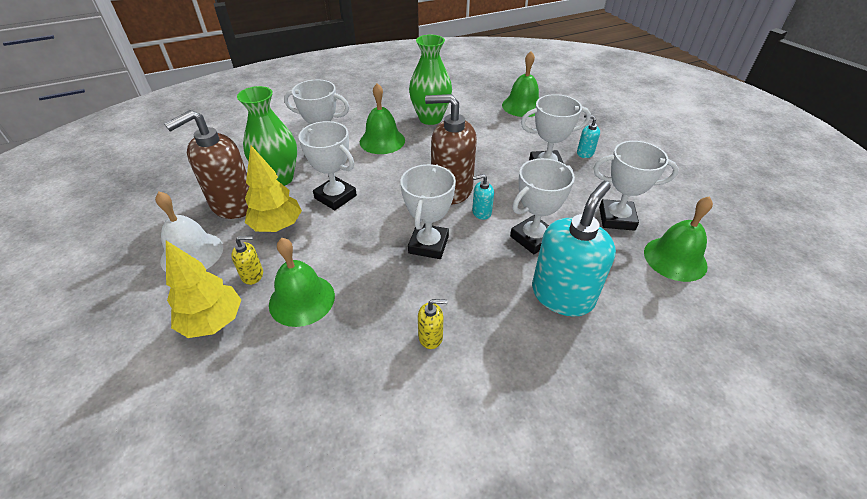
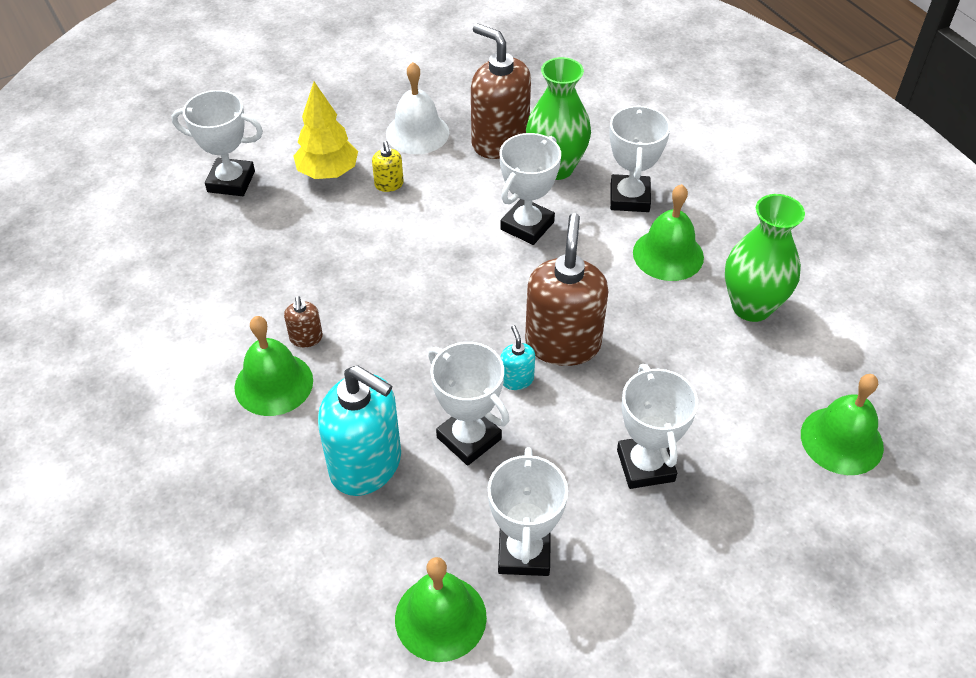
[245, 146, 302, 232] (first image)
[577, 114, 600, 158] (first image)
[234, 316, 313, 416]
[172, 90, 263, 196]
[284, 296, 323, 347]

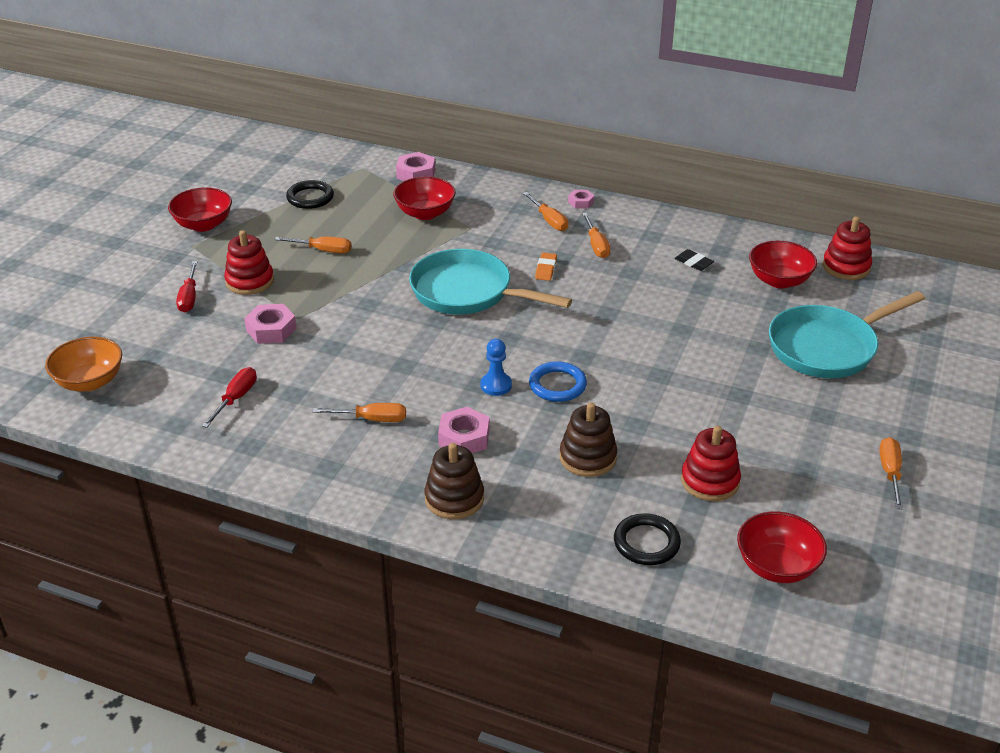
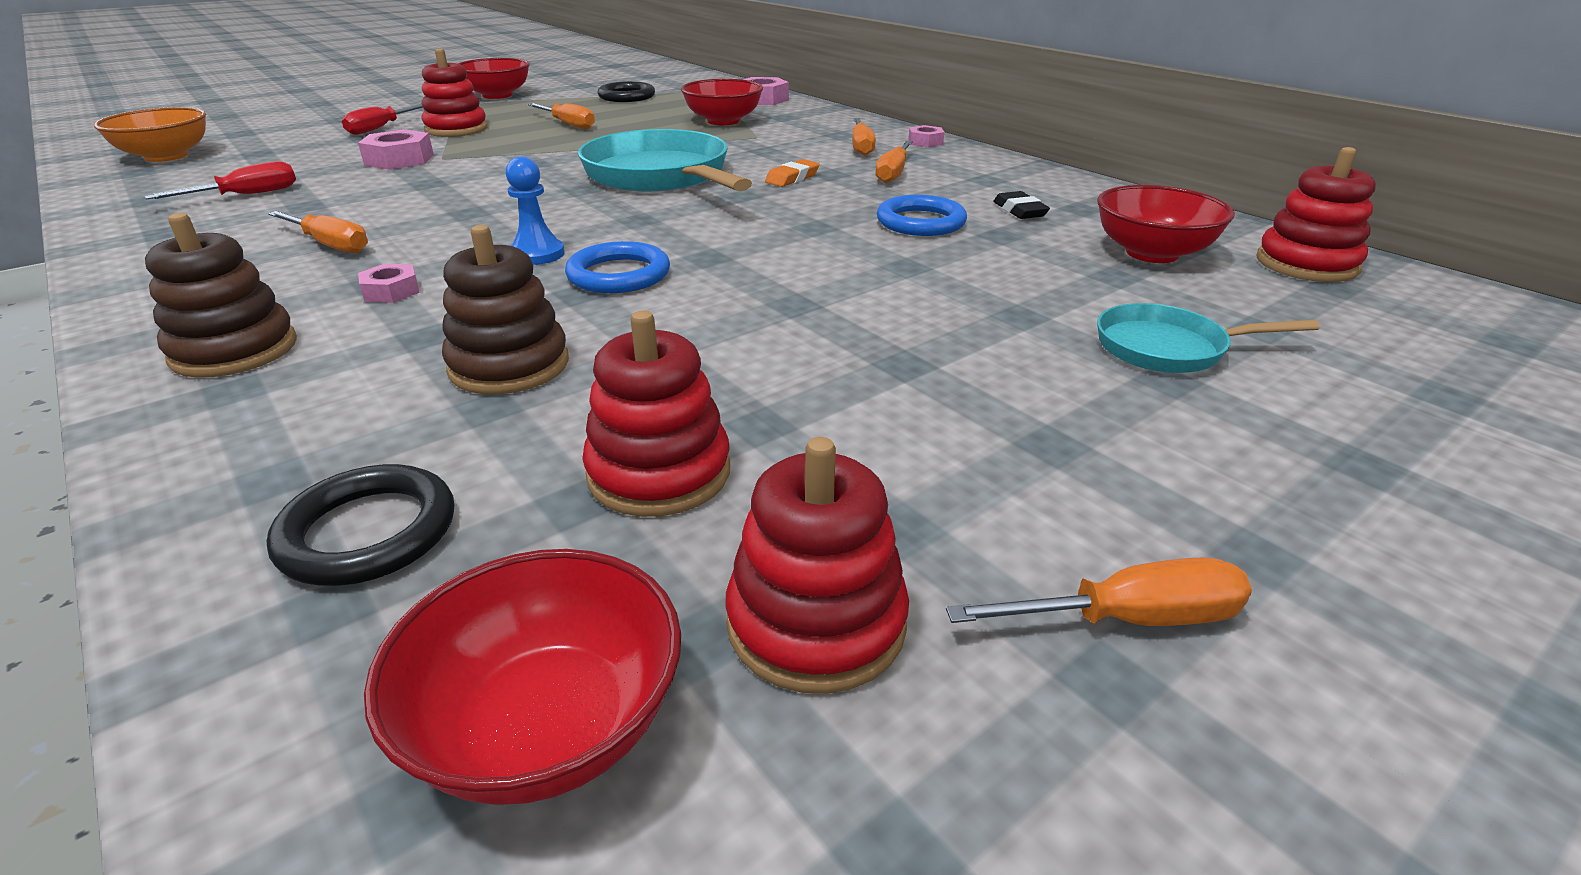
[725, 437, 909, 694]
[877, 195, 967, 236]
[946, 557, 1252, 626]
[358, 264, 420, 303]
[1097, 303, 1320, 373]

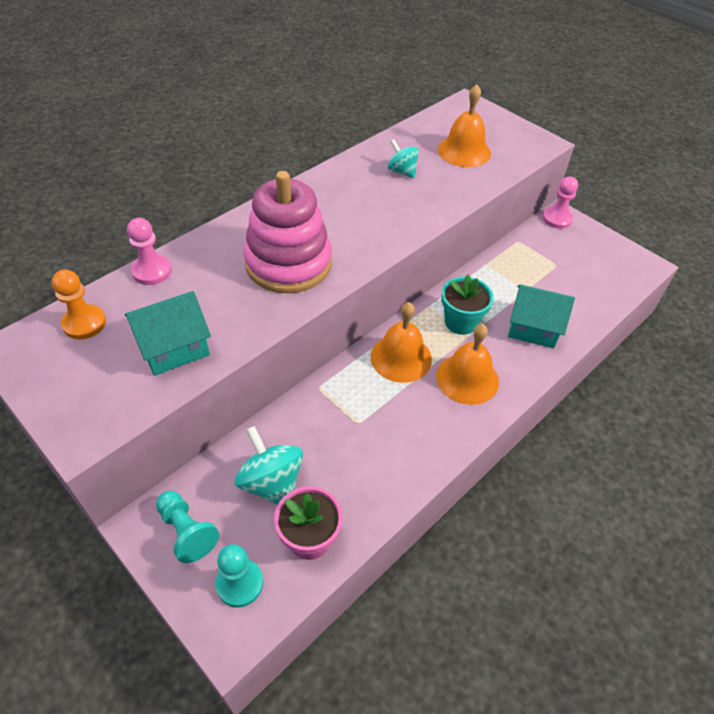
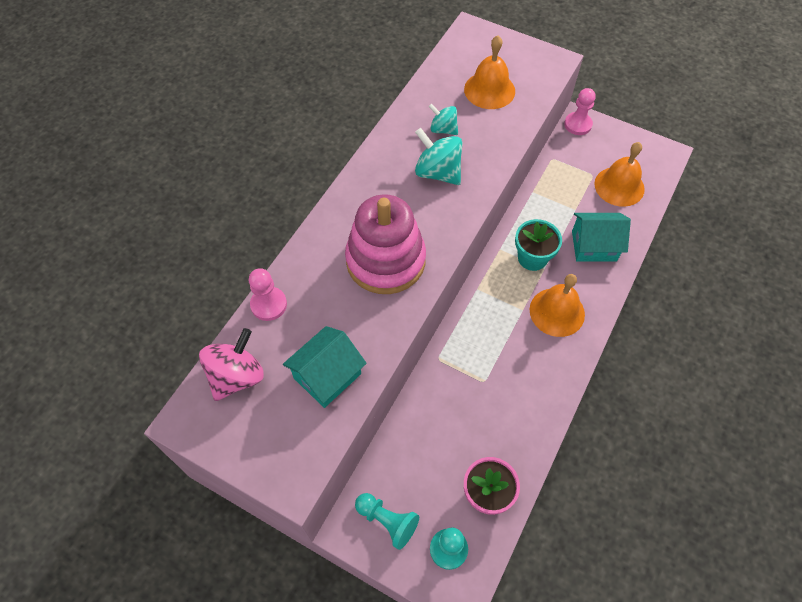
[415, 128, 462, 185]
[594, 142, 645, 207]
[199, 328, 264, 401]

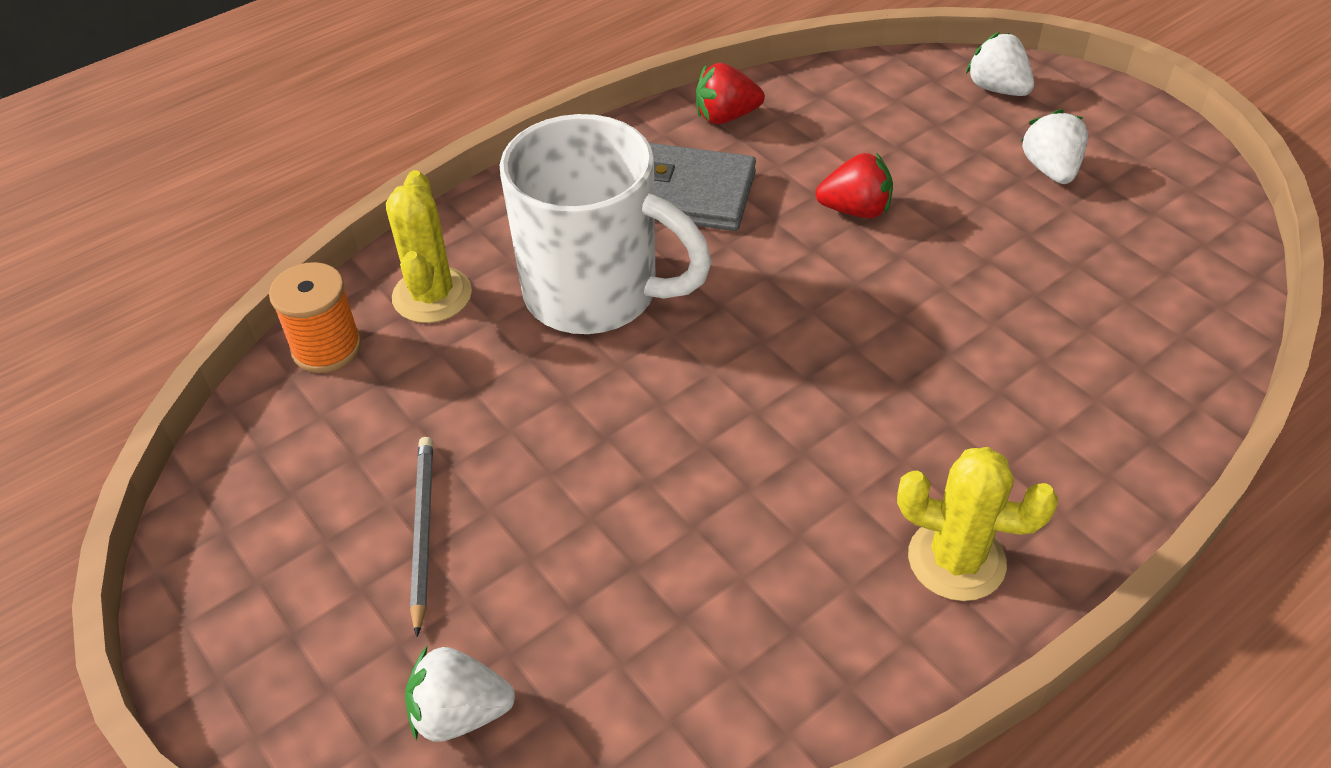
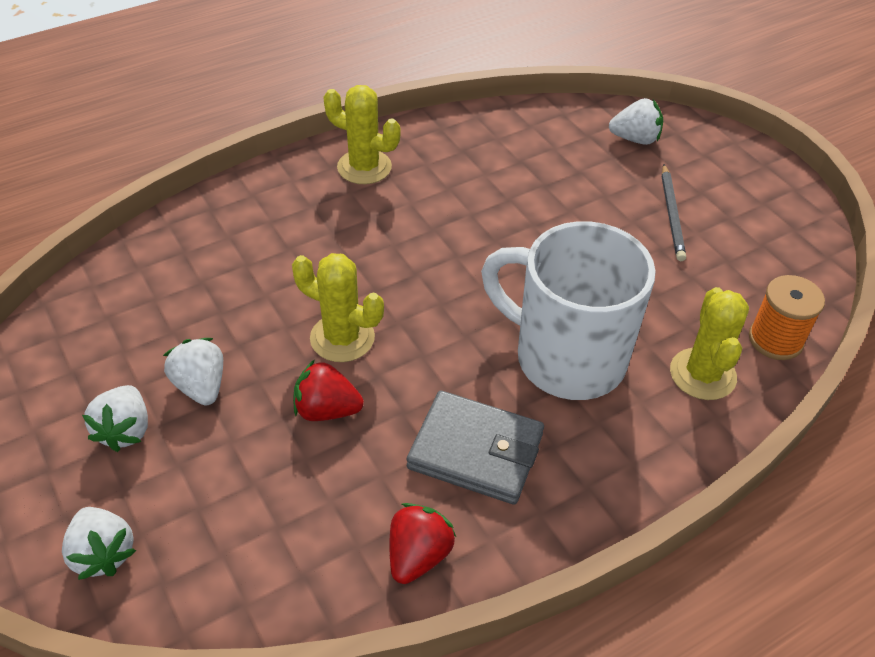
[163, 338, 223, 405]
[292, 253, 384, 362]
[389, 503, 456, 584]

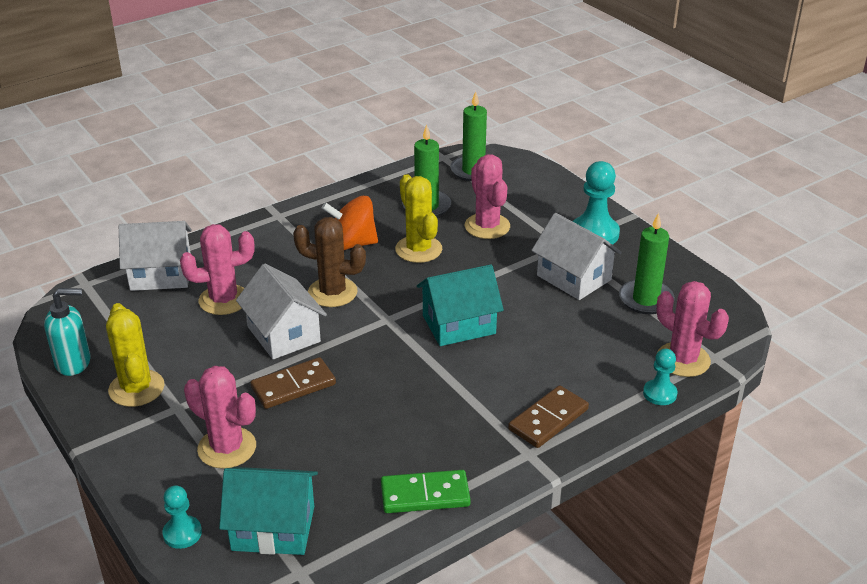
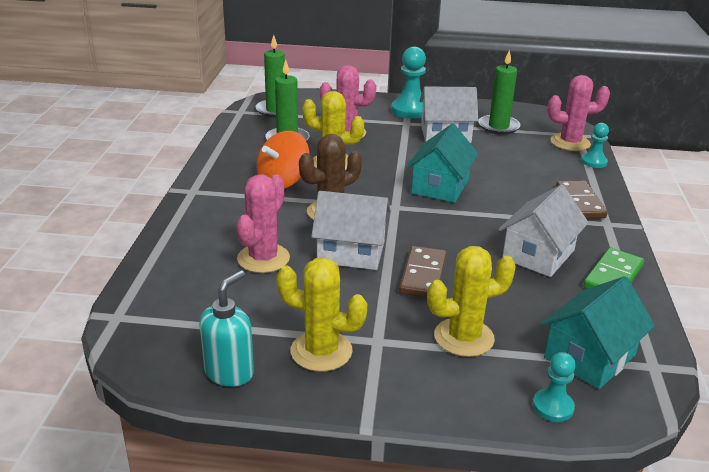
[498, 184, 589, 277]
[427, 246, 516, 357]

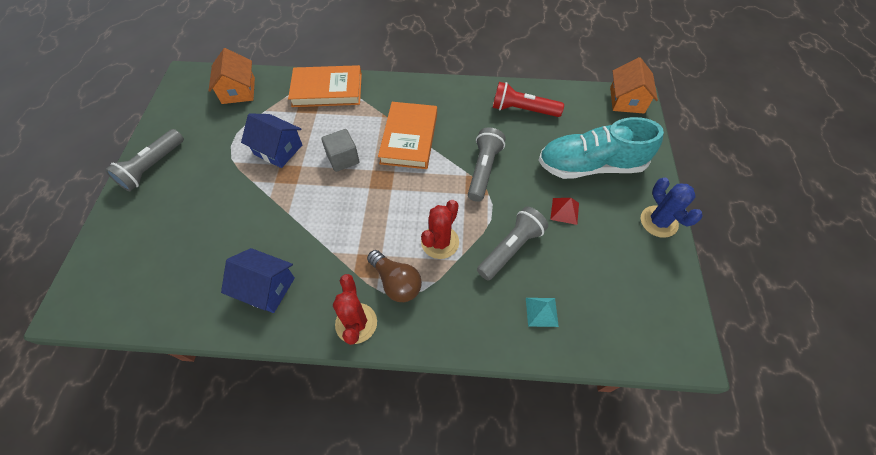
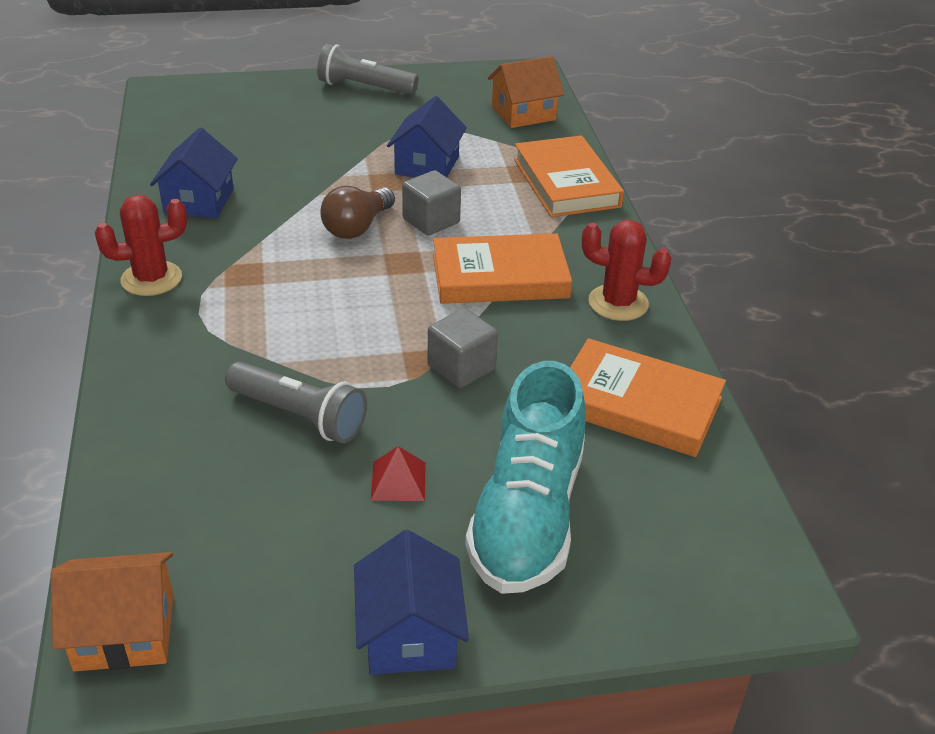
[526, 298, 559, 327] (first image)
[320, 186, 395, 239]
[582, 220, 672, 321]
[51, 552, 174, 672]
[428, 308, 498, 388]
[570, 338, 726, 457]
[354, 530, 469, 675]
[465, 361, 586, 594]

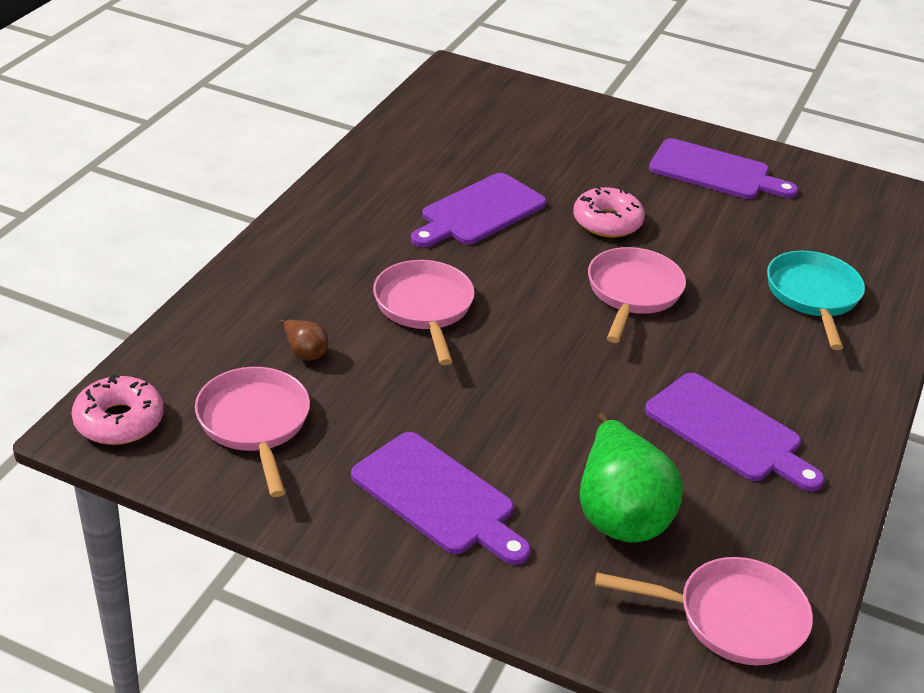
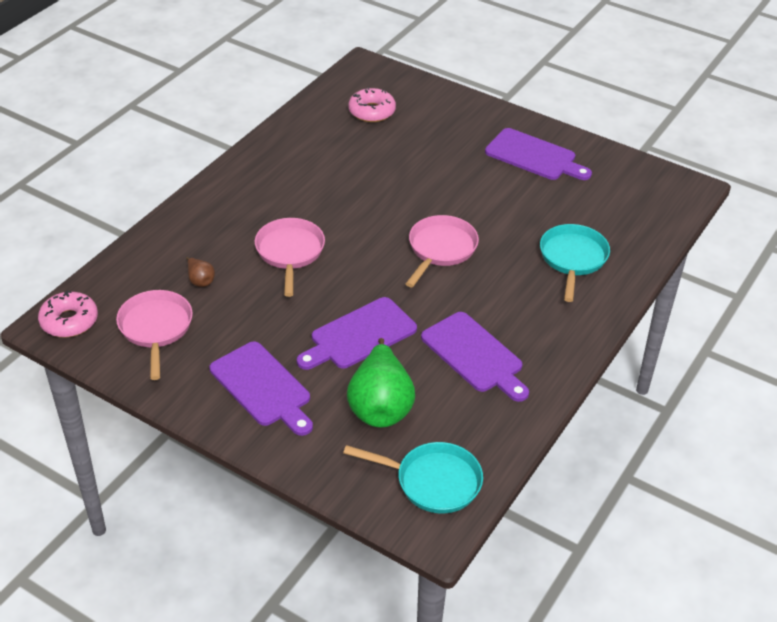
[297, 297, 417, 370]
[349, 87, 396, 122]
[343, 442, 483, 514]

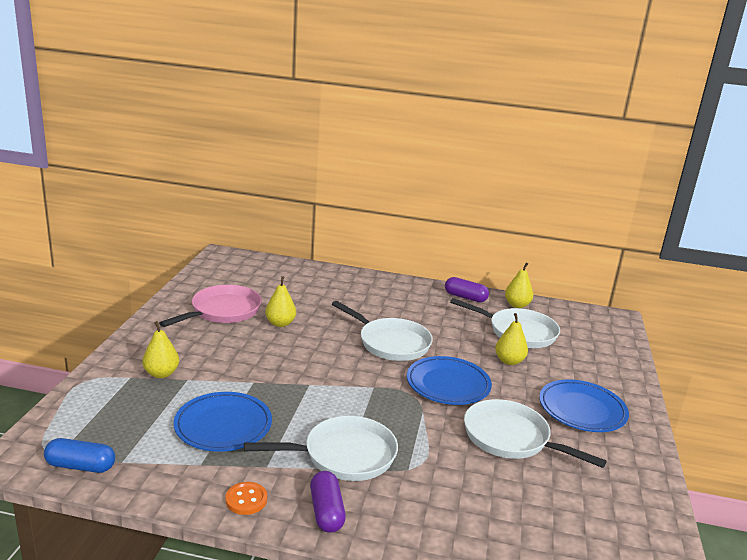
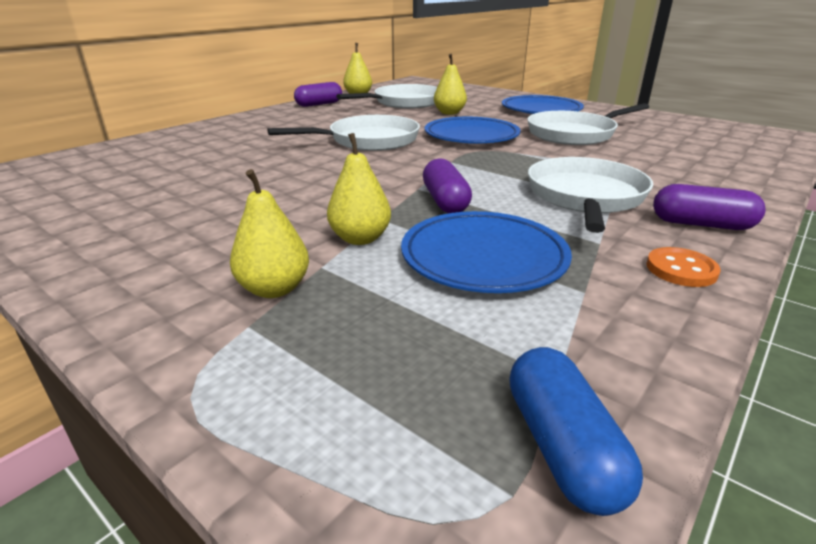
[159, 285, 262, 327] (first image)
[423, 158, 472, 213]
[327, 133, 391, 245]
[510, 347, 643, 516]

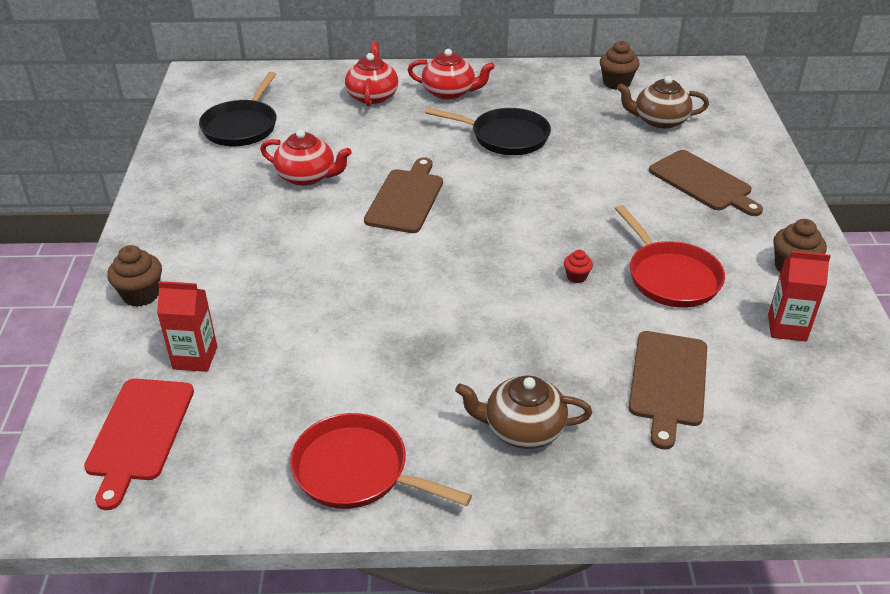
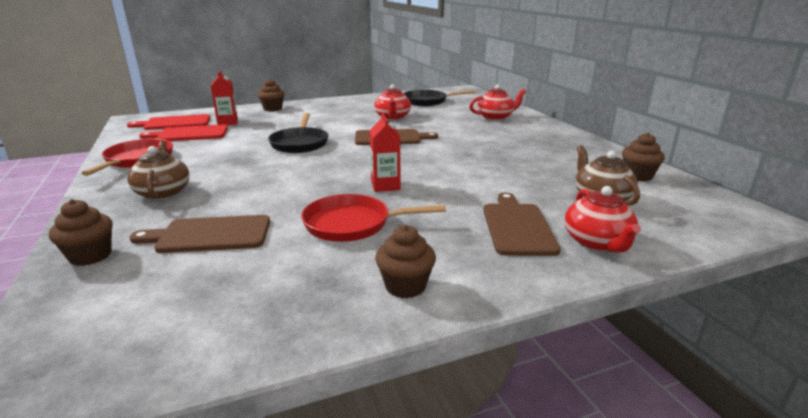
[564, 249, 593, 283] (first image)
[49, 199, 113, 266]
[139, 125, 228, 141]
[565, 186, 641, 252]
[268, 113, 329, 153]
[370, 113, 400, 192]
[301, 194, 446, 242]
[483, 192, 561, 256]

